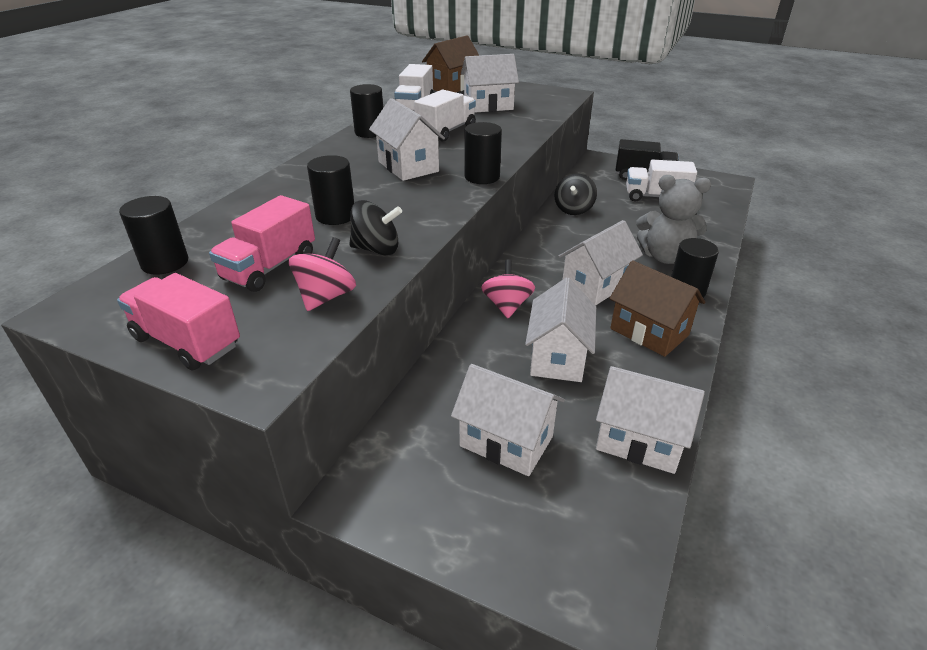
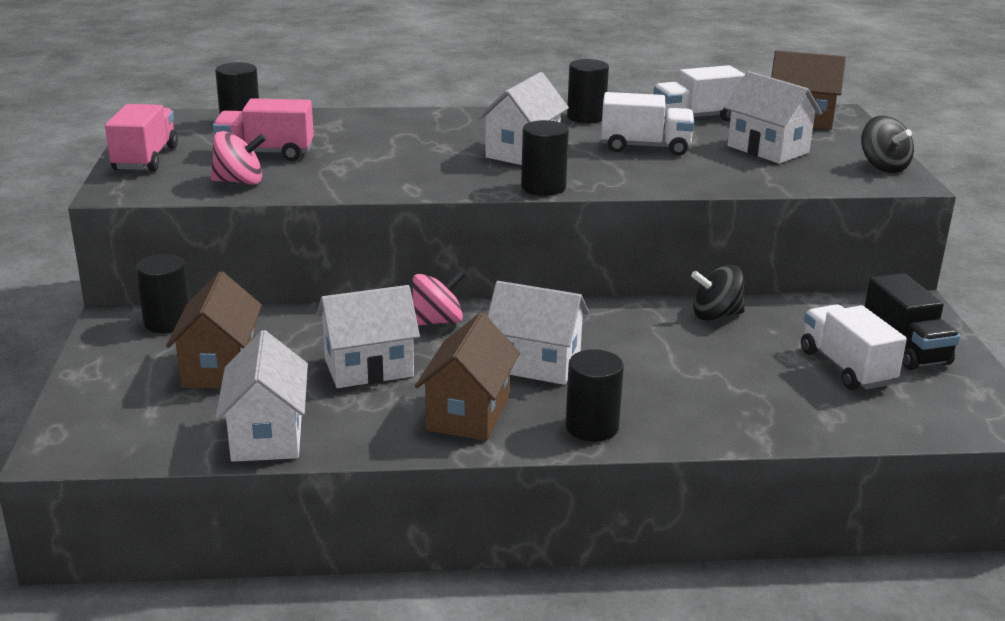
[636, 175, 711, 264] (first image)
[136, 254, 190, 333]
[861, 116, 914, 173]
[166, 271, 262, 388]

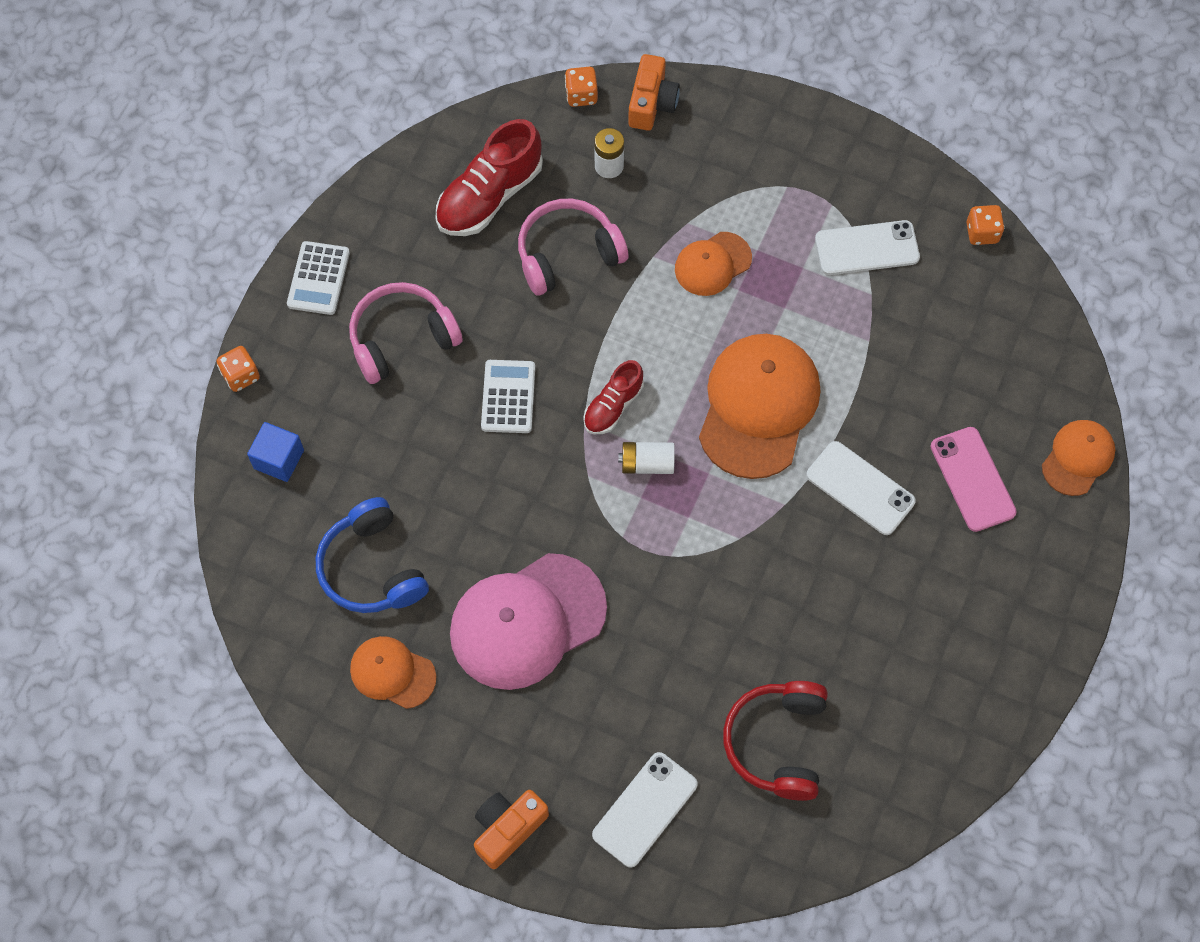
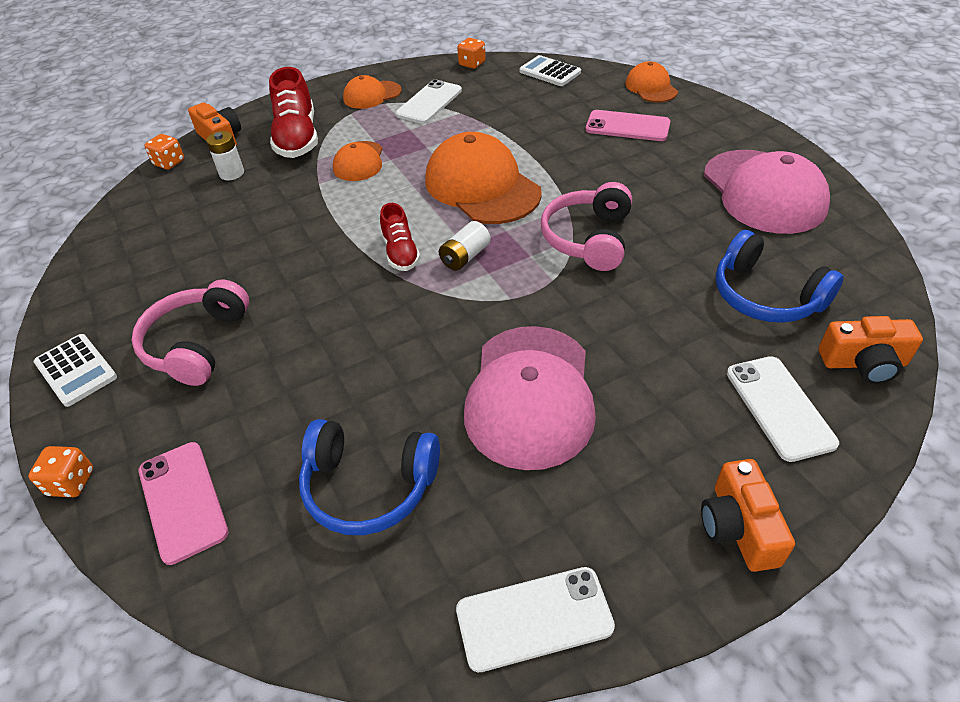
[704, 150, 830, 234]
[819, 316, 923, 384]
[343, 75, 402, 109]
[269, 67, 318, 158]
[519, 55, 581, 86]
[541, 182, 632, 271]
[456, 567, 615, 672]
[139, 442, 229, 565]
[715, 230, 844, 323]

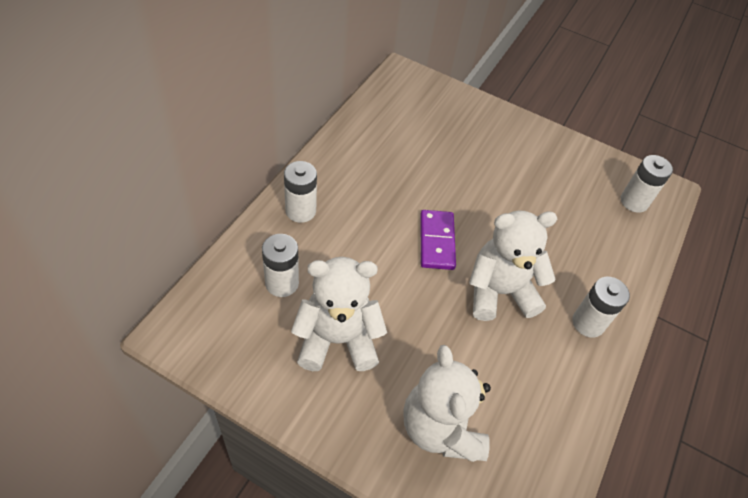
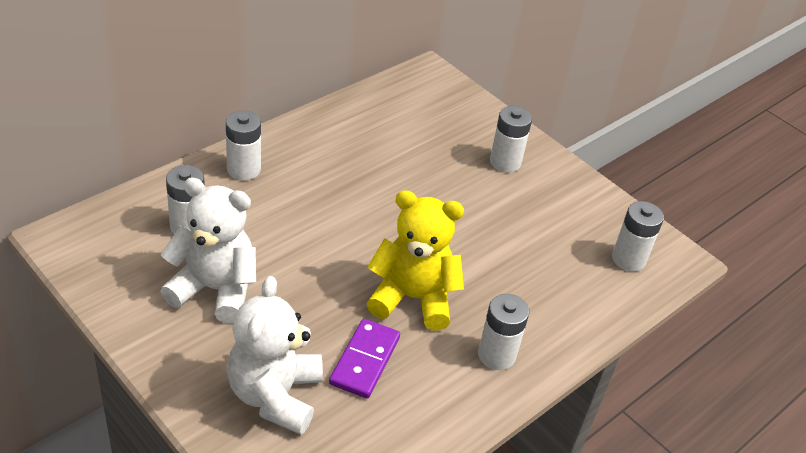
[490, 106, 532, 172]
[329, 319, 400, 399]
[366, 190, 464, 331]

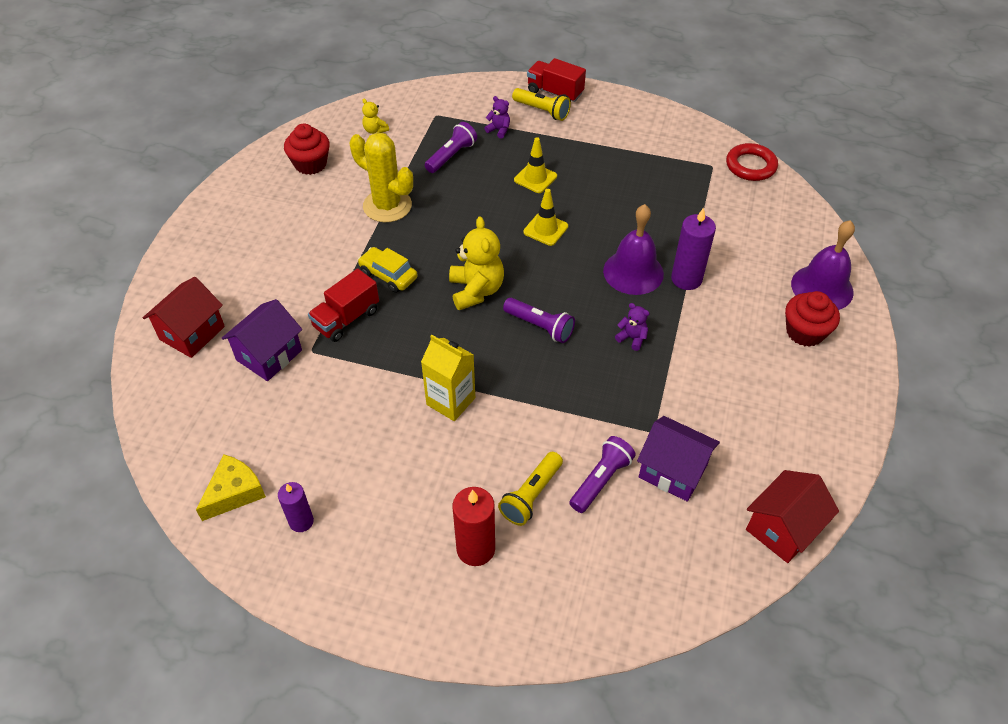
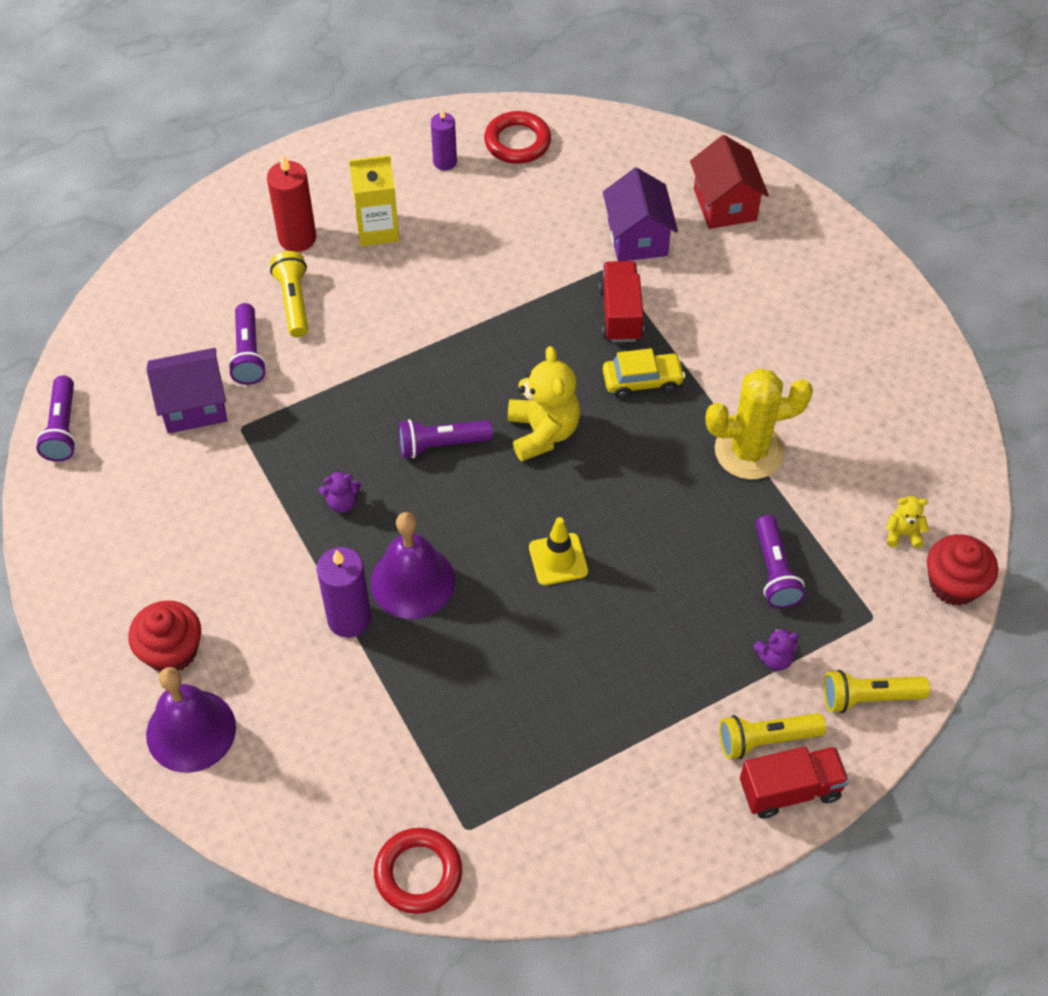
[514, 137, 557, 193] (first image)
[824, 670, 930, 713]
[927, 534, 998, 606]
[349, 155, 399, 246]
[484, 111, 551, 164]
[36, 376, 77, 462]
[508, 346, 580, 462]

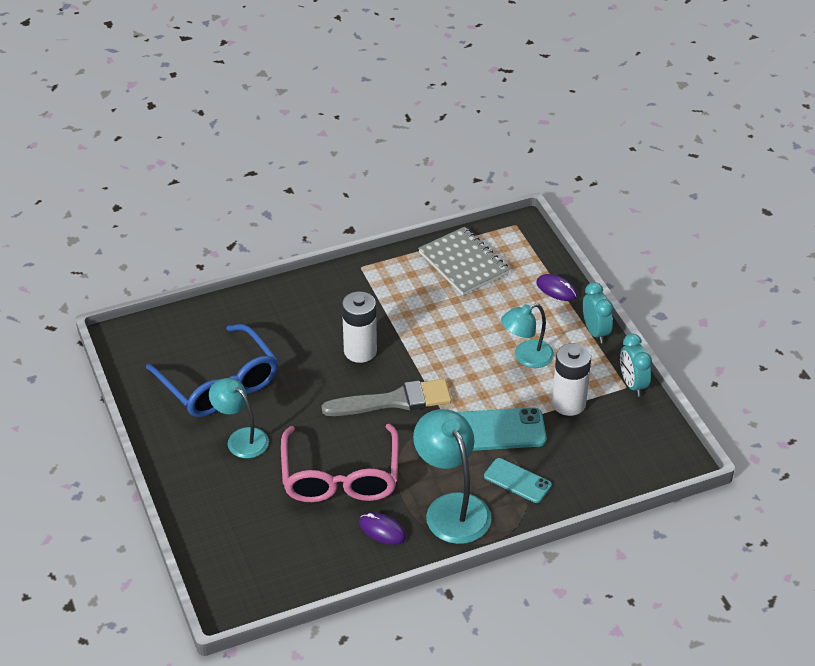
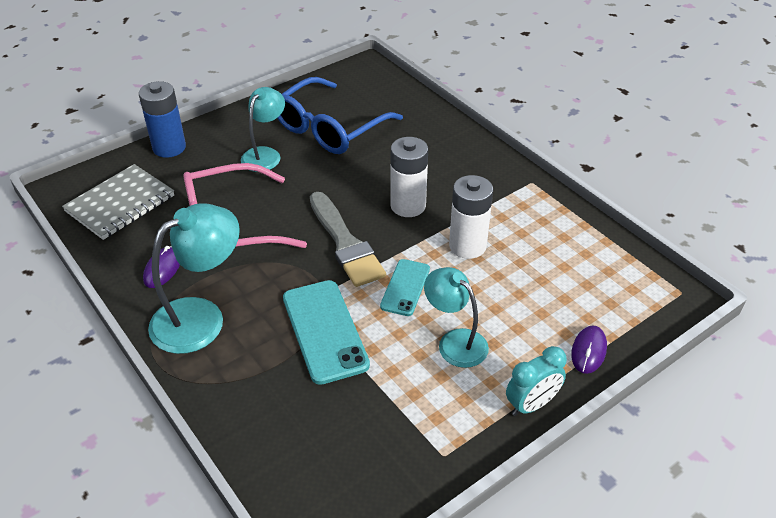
[620, 334, 652, 397] (first image)
[139, 81, 186, 158]
[62, 164, 174, 240]
[380, 259, 430, 316]
[449, 175, 493, 259]

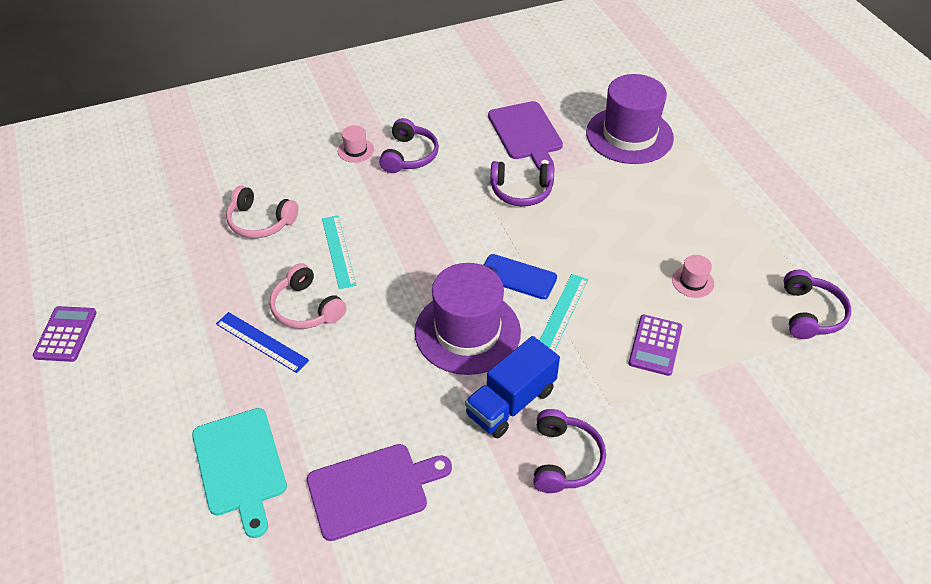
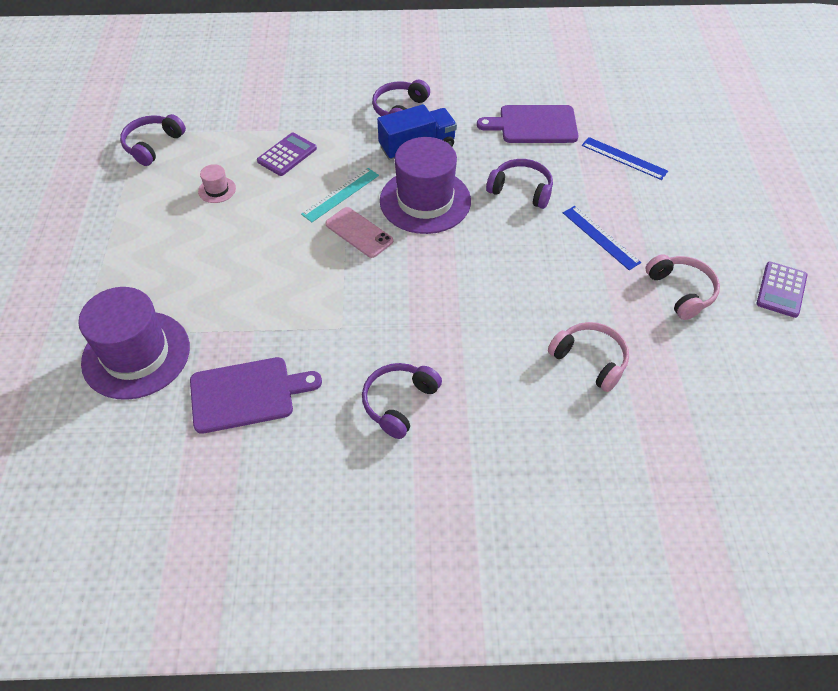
[322, 215, 357, 289] (first image)
[338, 125, 374, 163] (first image)
[645, 254, 720, 320]
[486, 159, 553, 209]
[582, 137, 668, 180]
[325, 207, 393, 258]
[190, 357, 322, 434]

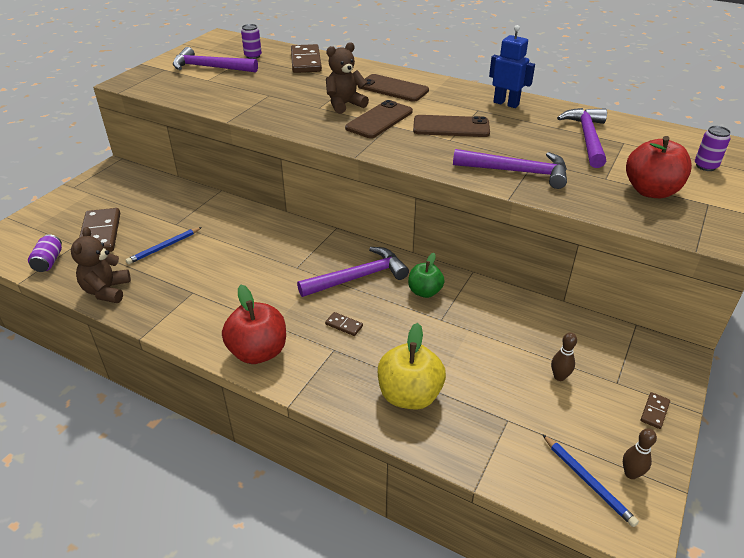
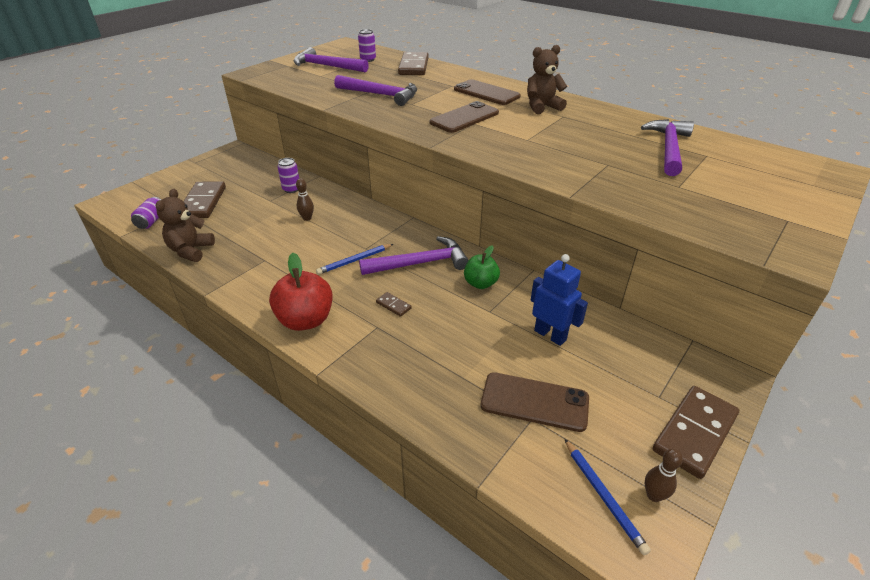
[378, 323, 446, 410] (first image)
[626, 136, 692, 198] (first image)
[316, 244, 393, 275]
[527, 45, 567, 114]
[481, 372, 589, 432]
[334, 75, 417, 106]
[531, 254, 588, 346]
[296, 178, 314, 221]
[278, 158, 299, 193]
[653, 386, 739, 479]

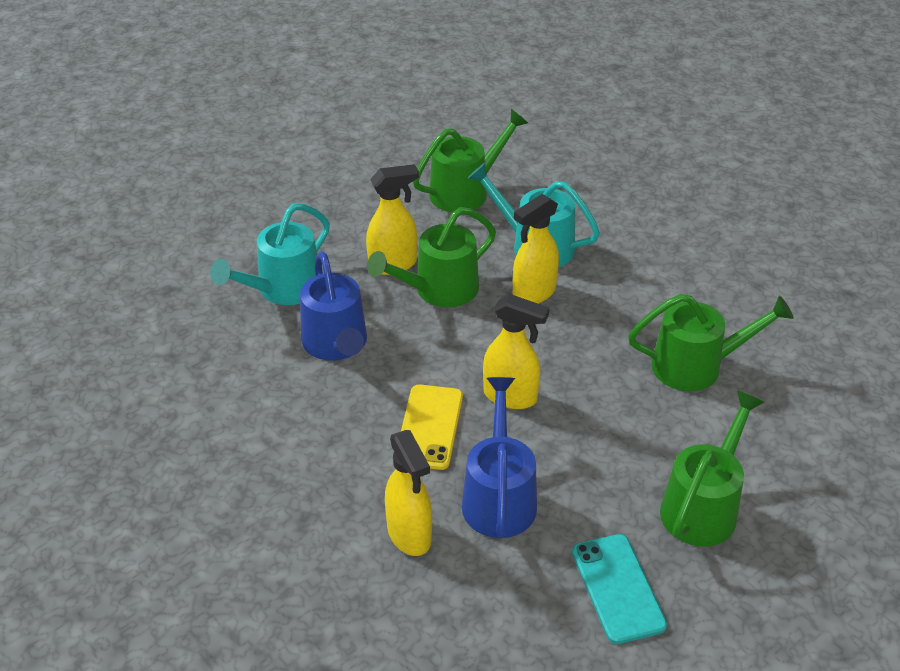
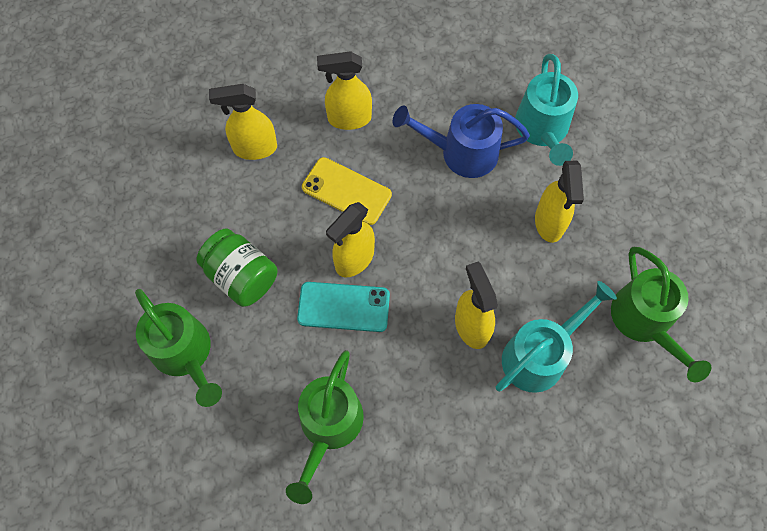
[367, 207, 496, 307] (first image)
[462, 377, 537, 538] (first image)
[196, 229, 277, 307]
[317, 51, 372, 130]
[297, 282, 390, 332]
[515, 54, 578, 166]

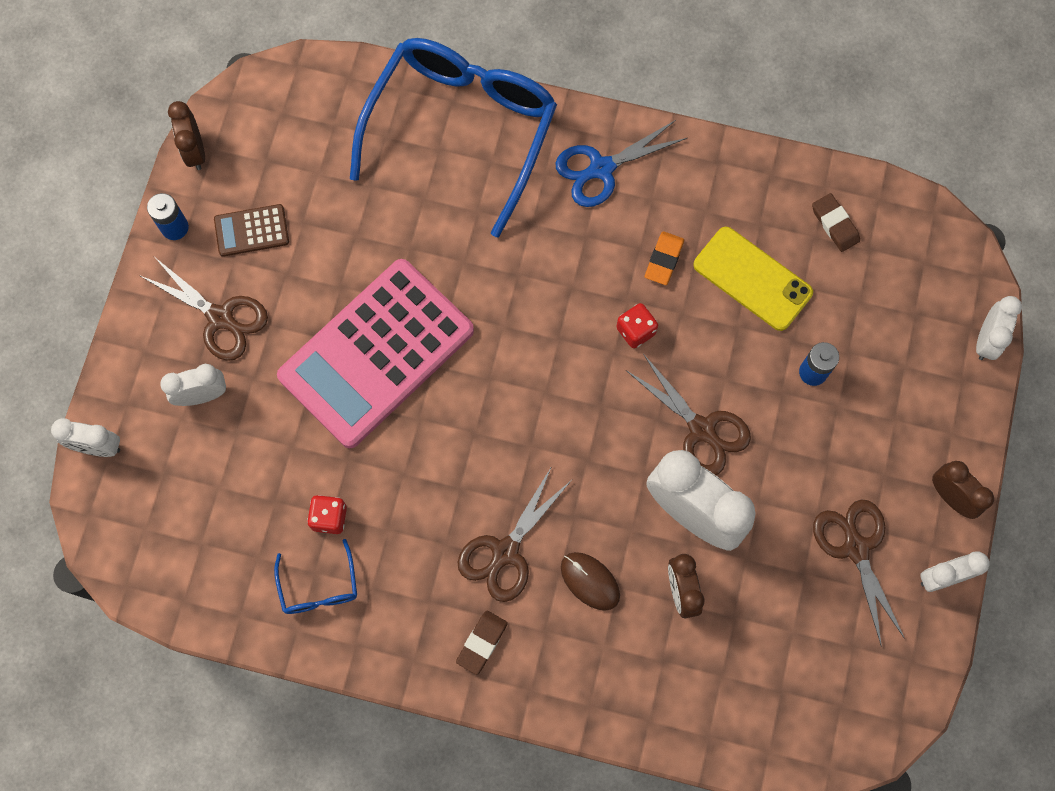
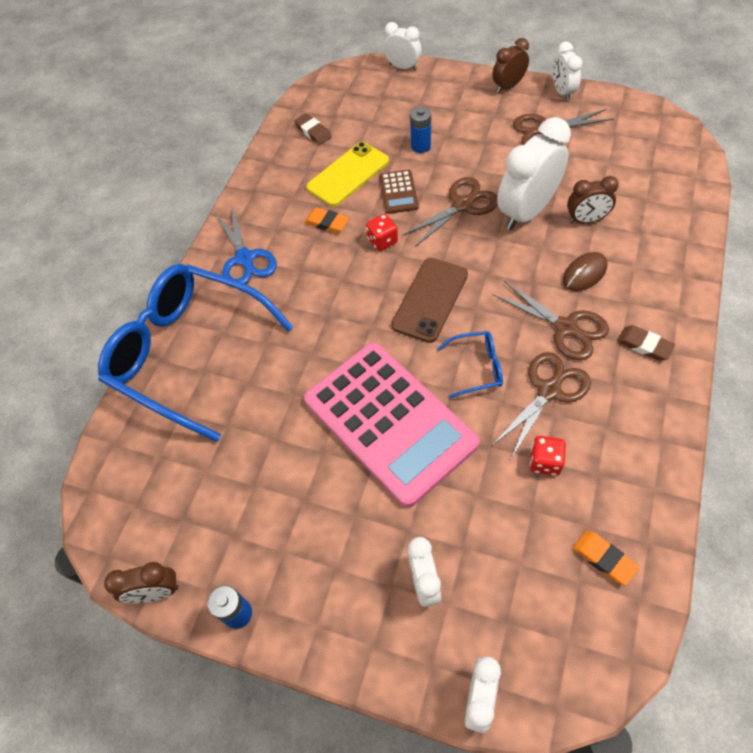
[391, 258, 468, 343]
[573, 531, 639, 585]
[493, 352, 591, 459]
[379, 170, 419, 214]
[437, 331, 503, 398]
[294, 113, 332, 145]

